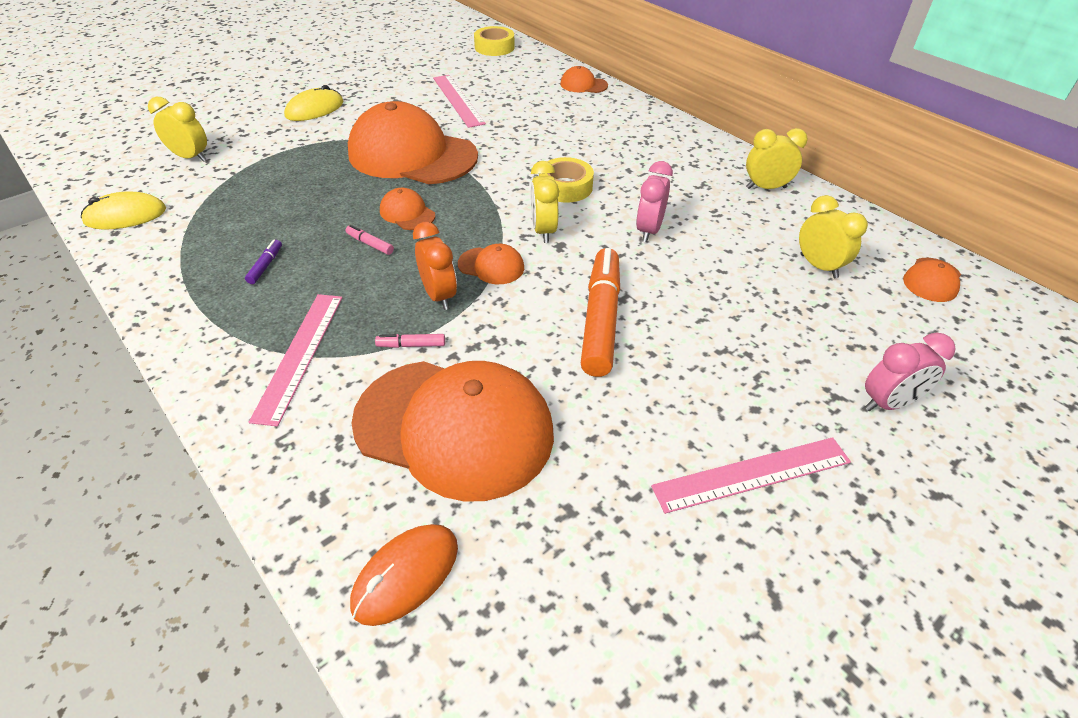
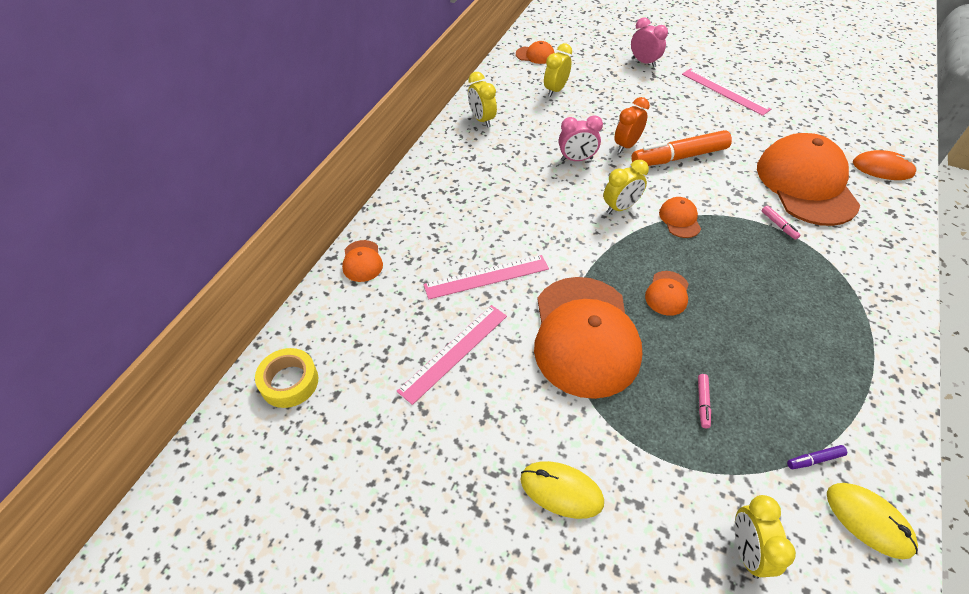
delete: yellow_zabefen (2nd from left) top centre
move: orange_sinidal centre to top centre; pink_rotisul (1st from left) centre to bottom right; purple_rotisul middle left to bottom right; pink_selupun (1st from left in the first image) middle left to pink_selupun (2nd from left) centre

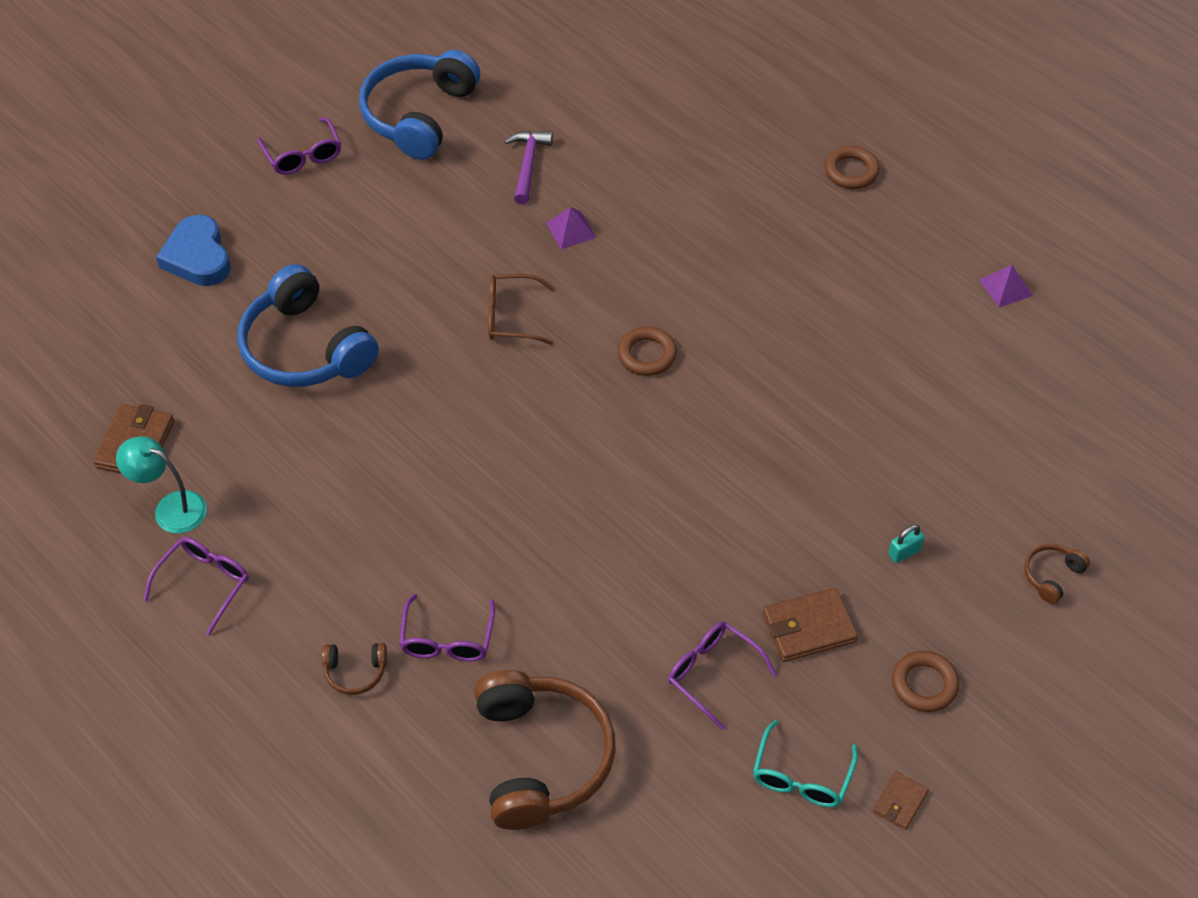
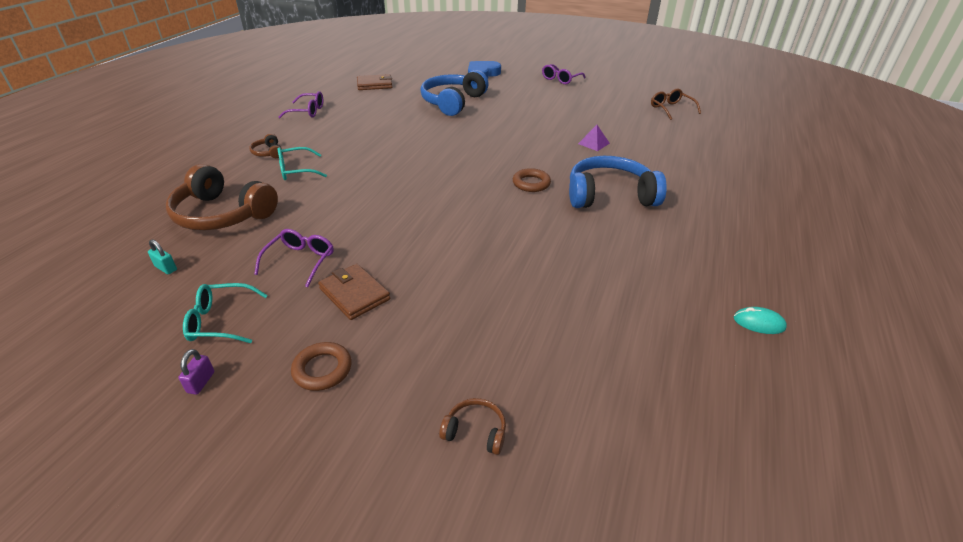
delete: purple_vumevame top centre; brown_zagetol (2nd from left) top right; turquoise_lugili middle left
move: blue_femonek (2nd from left) top centre to centre; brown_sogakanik centre to top right; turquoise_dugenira middle right to middle left
replace: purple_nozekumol (2nd from left) top right to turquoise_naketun middle right; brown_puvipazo (3rd from left) bottom right to purple_dugenira bottom left
recolor: purple_sogakanik (3rd from left) bottom centre to turquoise_sogakanik (2nd from left) top left
rotate: brown_femonek (2nd from left in the first image) bottom centre = middle left 60 degrees clockwise

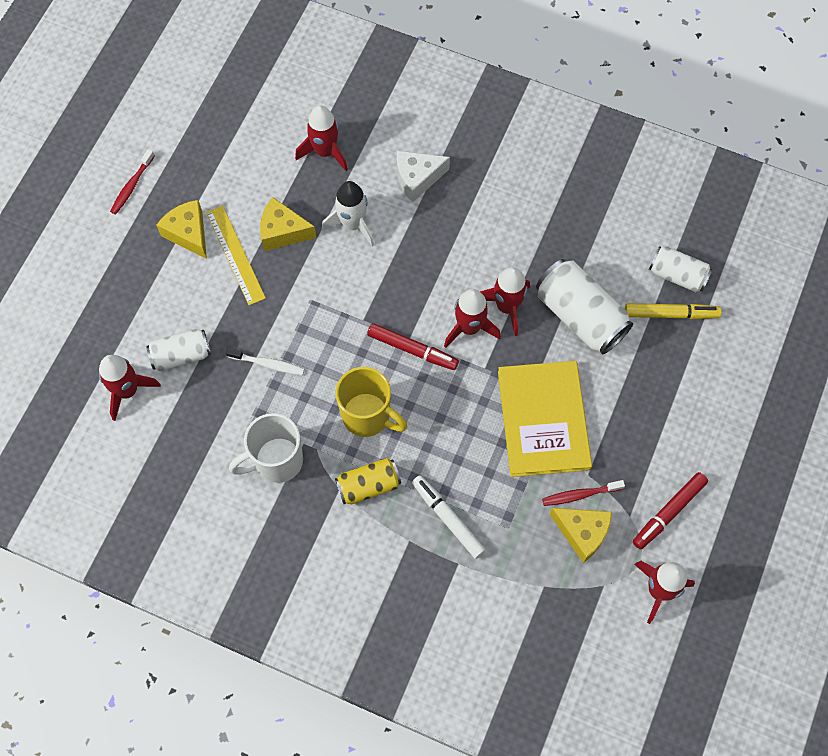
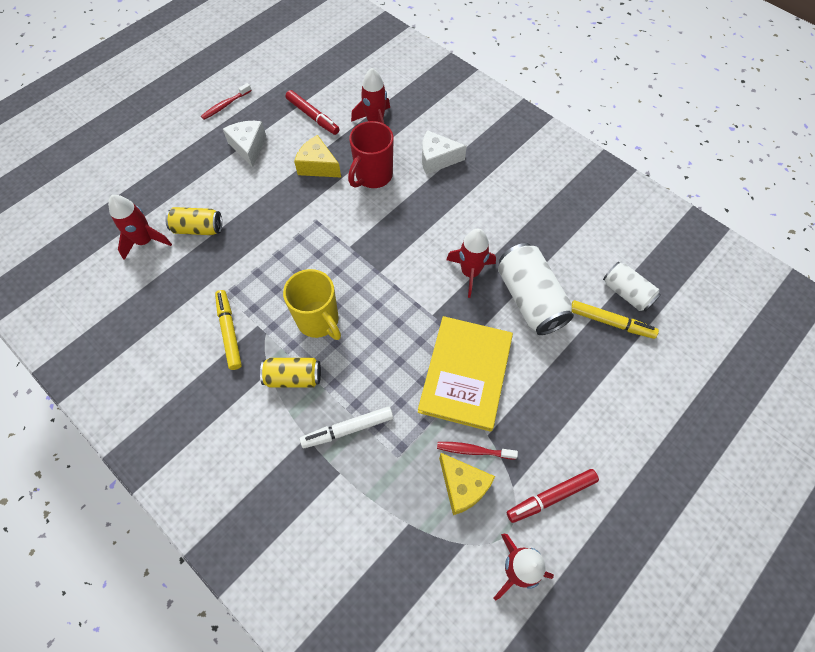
delete: yellow_selupun middle left; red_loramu (3rd from left) centre; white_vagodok middle left
move: red_rotisul (1st from left) centre to top centre
replace: white_loramu top centre to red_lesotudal top centre; white_lesotudal middle left to yellow_rotisul (1st from left) middle left
recolor: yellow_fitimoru (1st from left) top left to white_fitimoru (1st from left) top left; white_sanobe (1st from left) middle left to yellow_sanobe (1st from left) middle left
rotate: white_rotisul bottom centre = centre 90 degrees counterclockwise

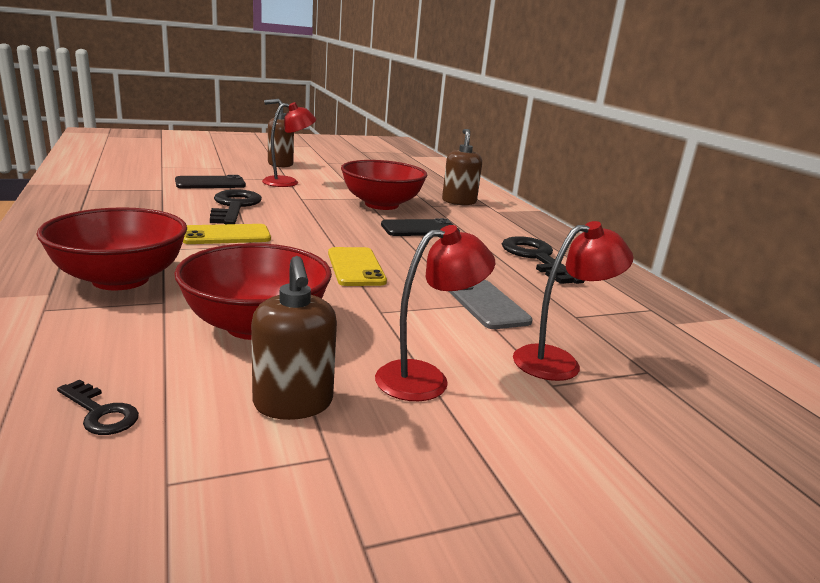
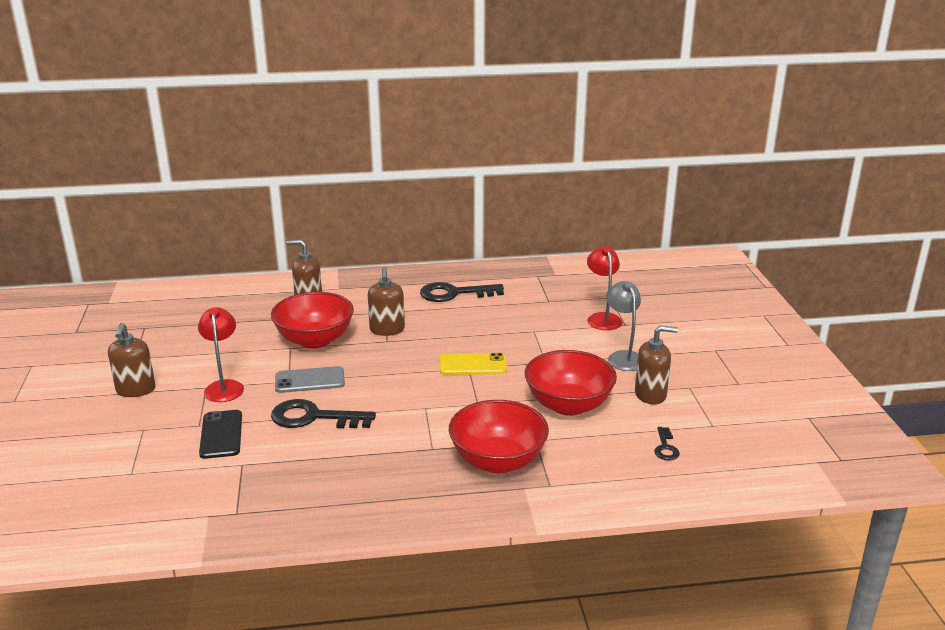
delete: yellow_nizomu (1st from left) middle left
move: grey_nizomu centre to middle left
replace: black_nizomu (2nd from left) centre to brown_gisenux (3rd from left) centre
recolor: red_lugili (2nd from left) centre to grey_lugili centre
rotate: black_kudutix (1st from left in the first image) bottom left = bottom right 135 degrees clockwise

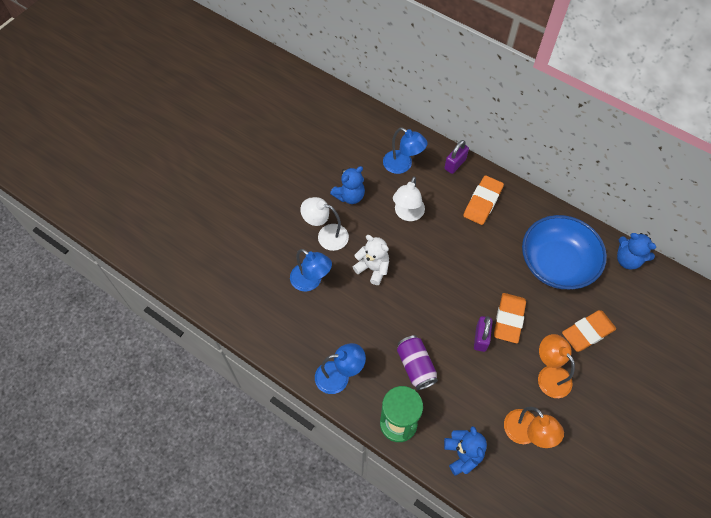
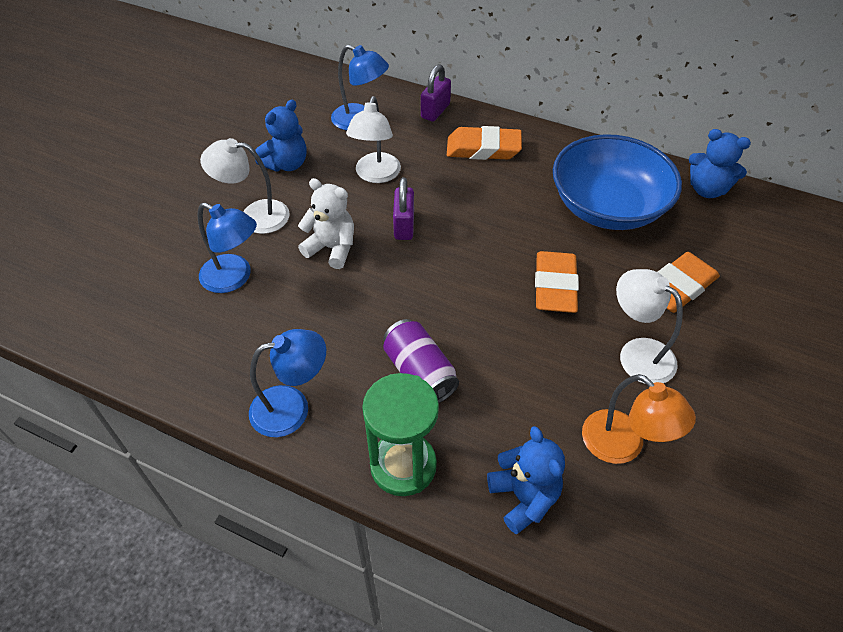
move: purple_dugenira (2nd from left in the first image) middle right to purple_dugenira (1st from left) top centre
recolor: orange_lugili (2nd from left) bottom right to white_lugili (3rd from left) middle right
rotate: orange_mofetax (1st from left) middle right = top centre 75 degrees clockwise

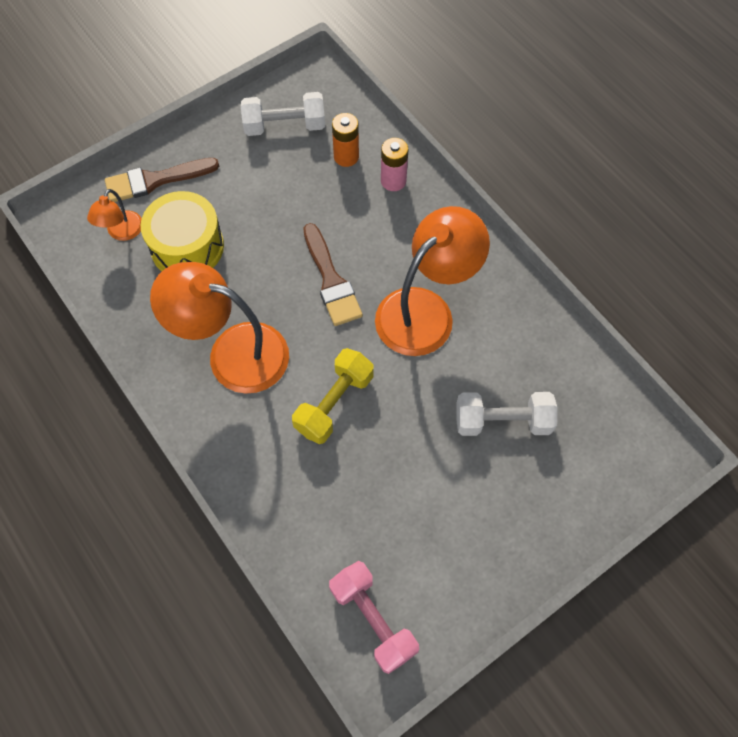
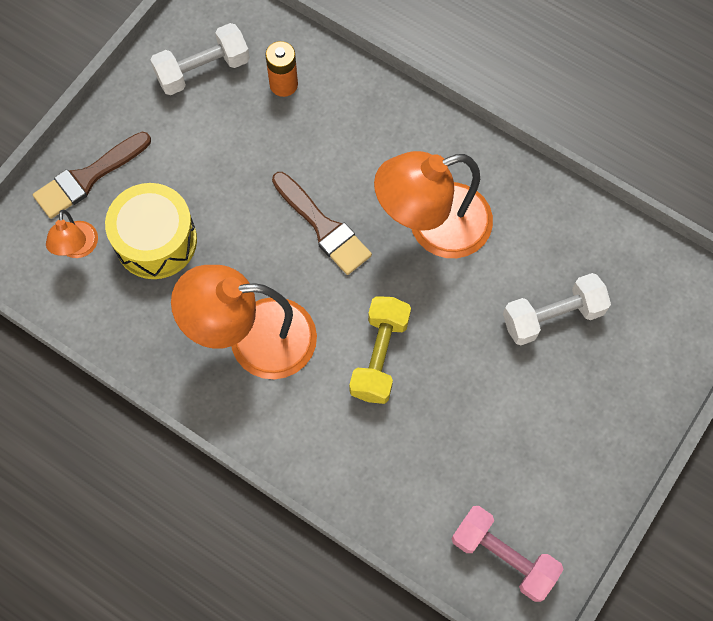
delete: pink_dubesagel top centre
rotate: orange_lugili (3rd from left) centre = top centre 135 degrees counterclockwise

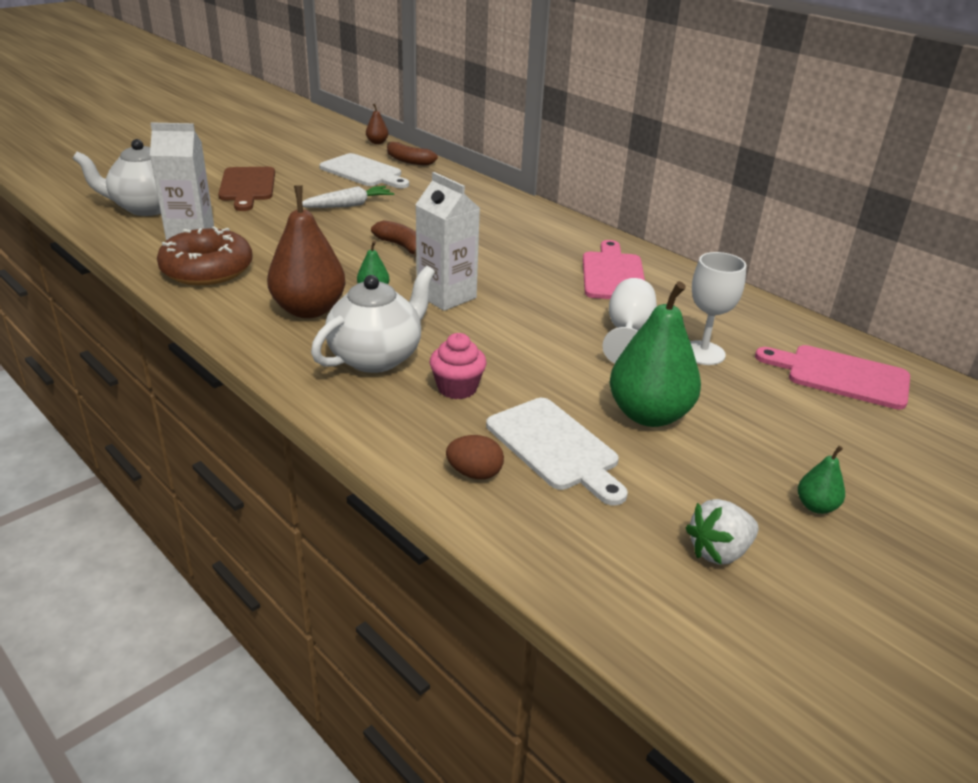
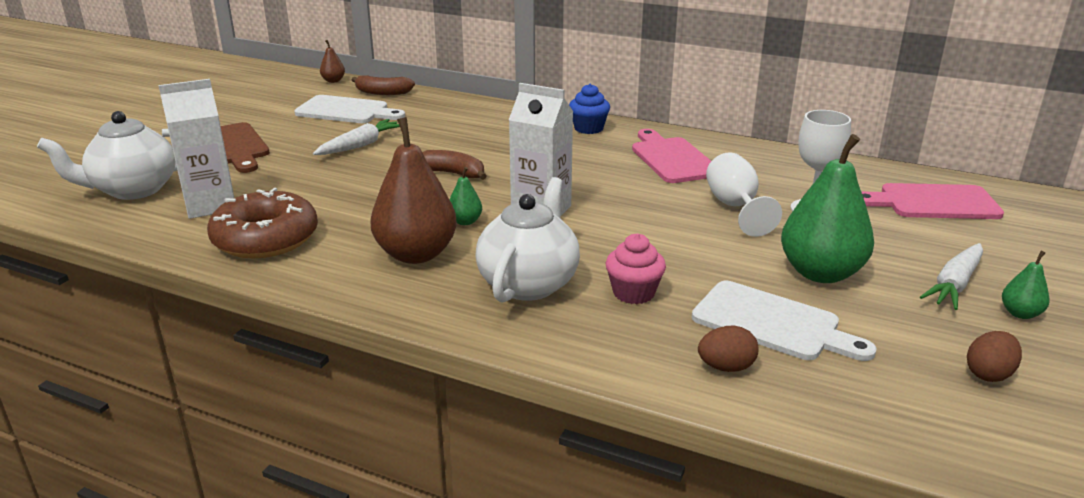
insert: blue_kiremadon top centre; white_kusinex (2nd from left) middle right
replace: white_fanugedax bottom right to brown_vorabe (2nd from left) bottom right

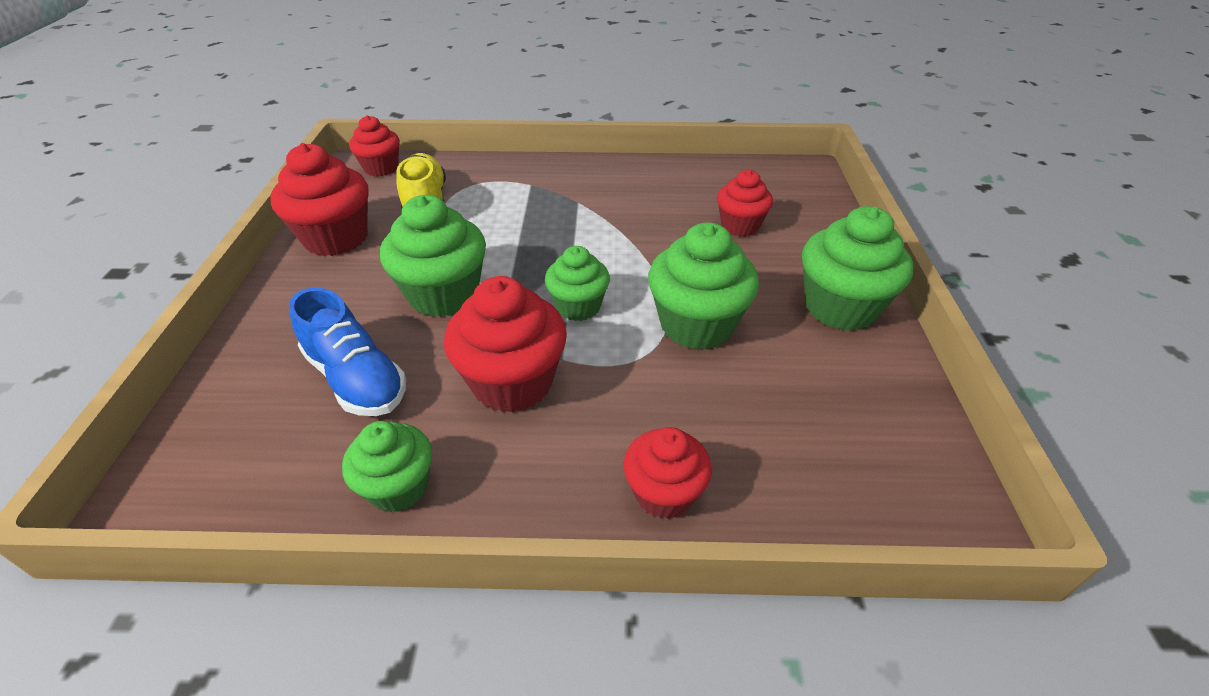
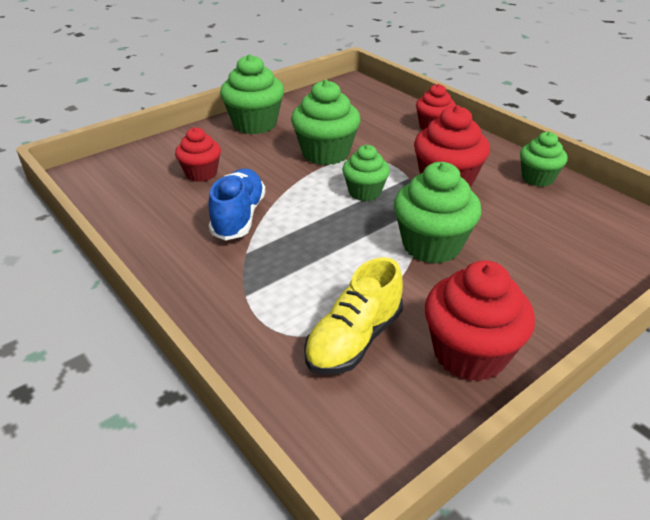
delete: red_kiremadon (2nd from left) top left
move: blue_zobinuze middle left to centre

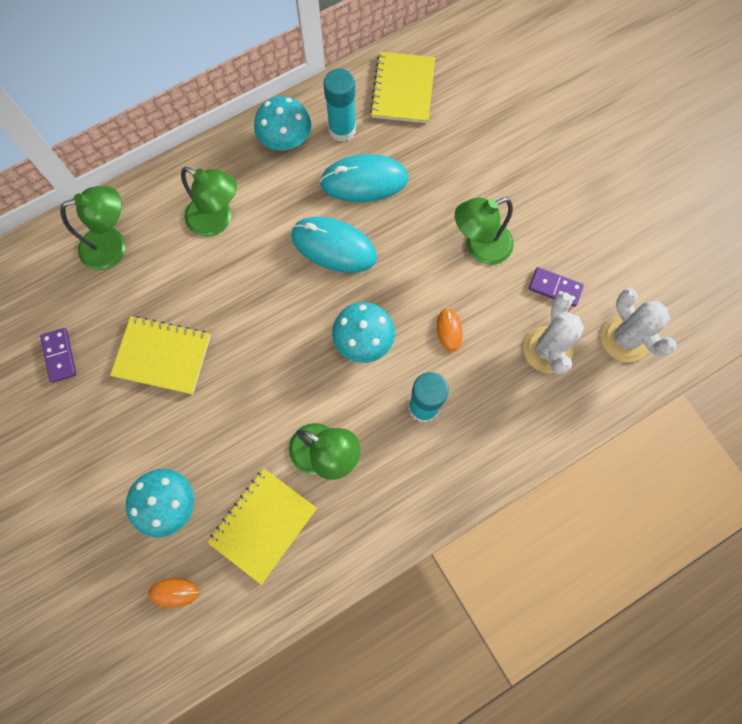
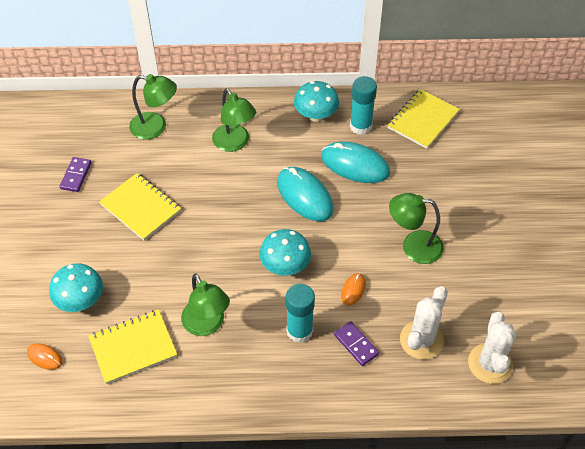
move: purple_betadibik (2nd from left) middle right to bottom centre

